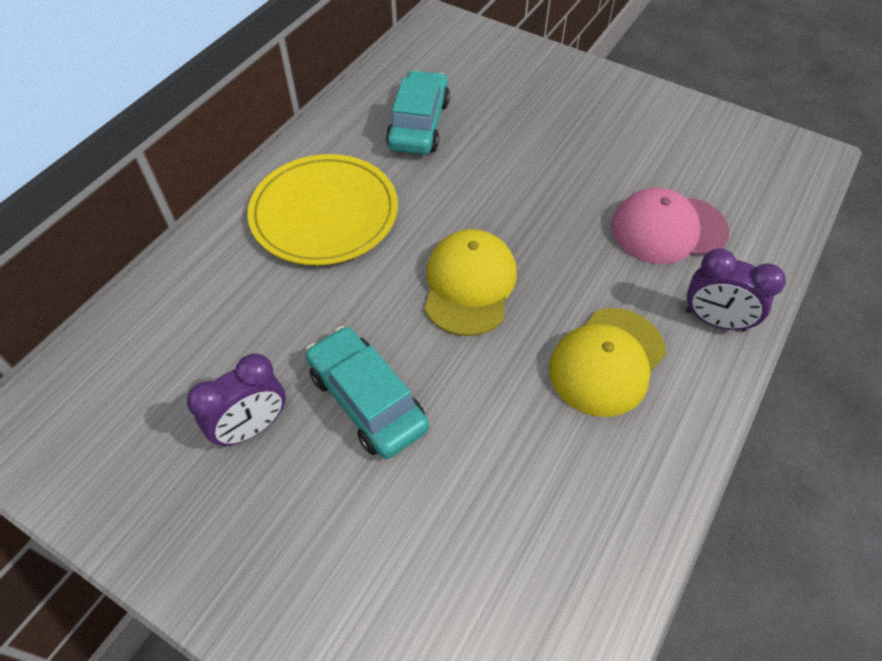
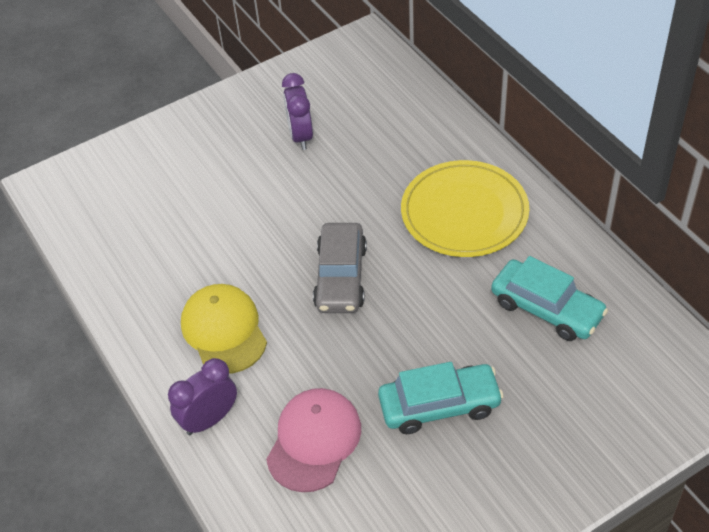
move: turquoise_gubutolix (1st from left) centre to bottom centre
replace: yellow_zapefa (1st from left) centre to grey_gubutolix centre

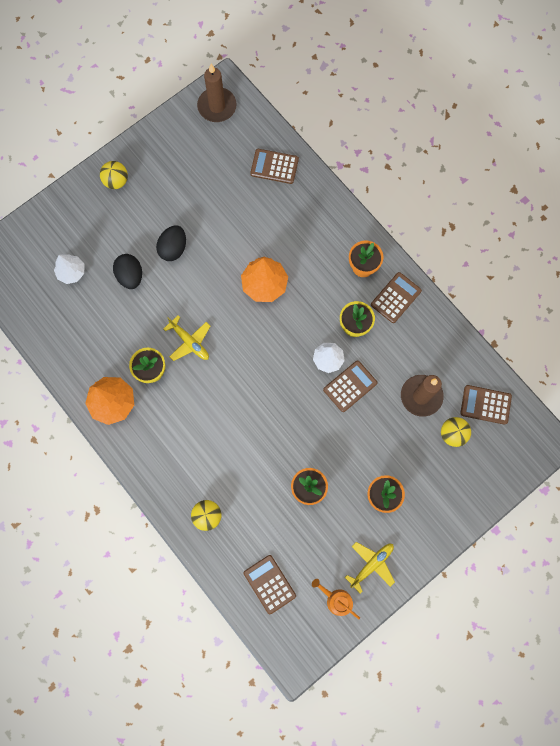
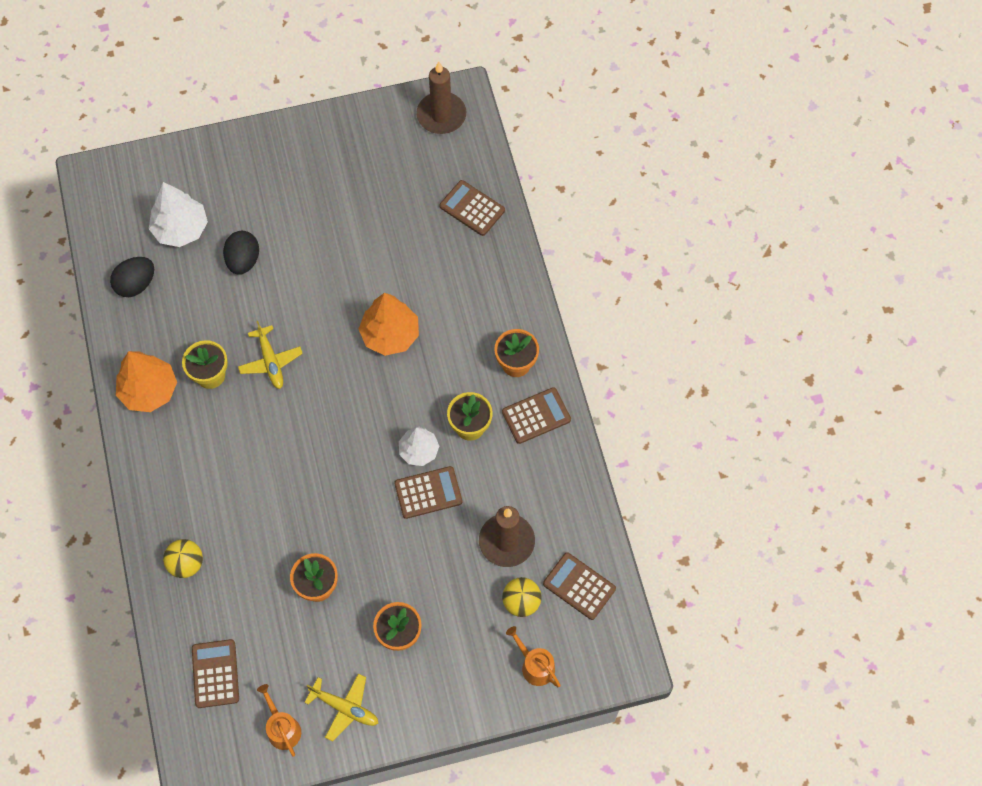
delete: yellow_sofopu (1st from left) top left
insert: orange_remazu (2nd from left) bottom centre
move: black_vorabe (2nd from left in the first image) top left to black_vorabe (1st from left) middle left
rotate: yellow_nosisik (2nd from left) bottom centre = bottom centre 45 degrees clockwise
resize: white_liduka (1st from left) middle left = top left x1.52

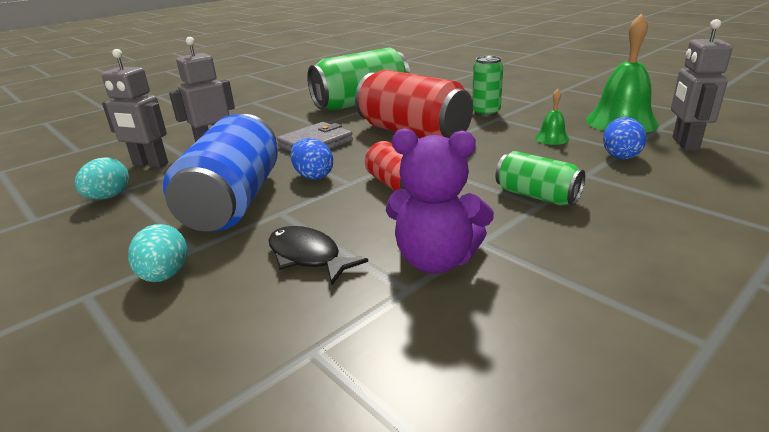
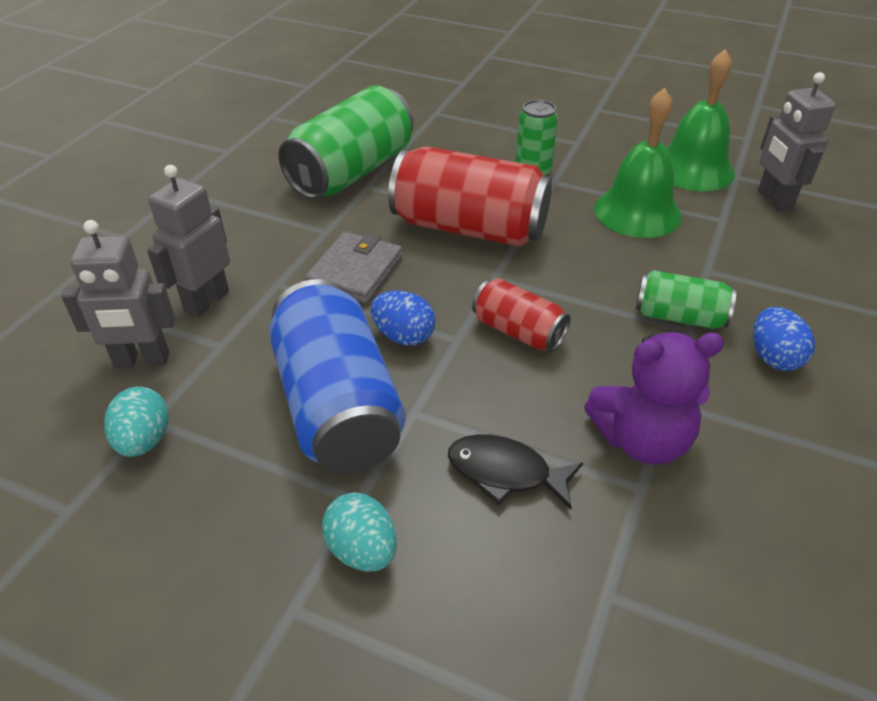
move: blue_vorabe (2nd from left) top right to middle right
resize: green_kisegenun (1st from left) top right = top right x2.15

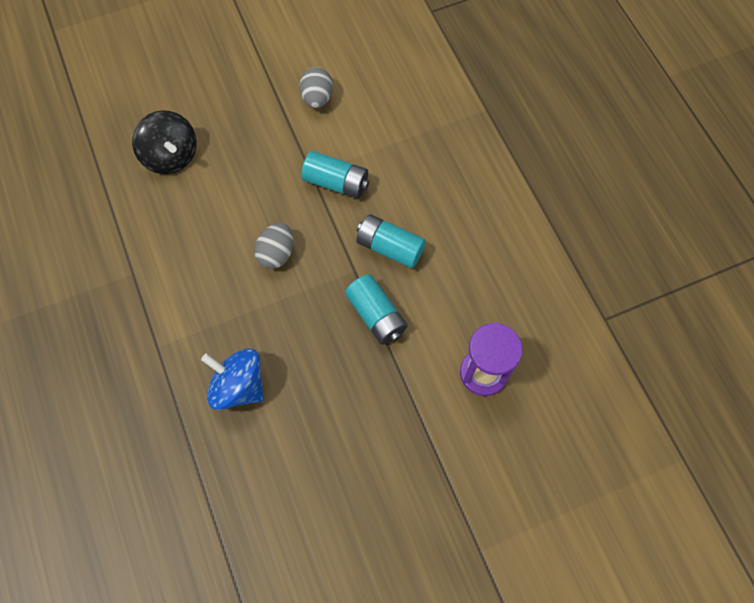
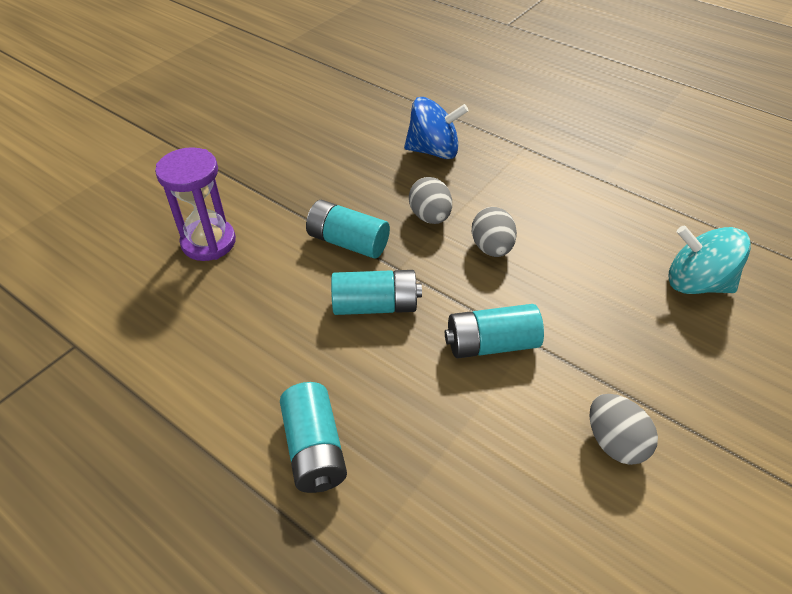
insert: grey_vorabe (1st from left) centre; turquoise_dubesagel (1st from left) bottom centre
recolor: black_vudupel top left to turquoise_vudupel middle right

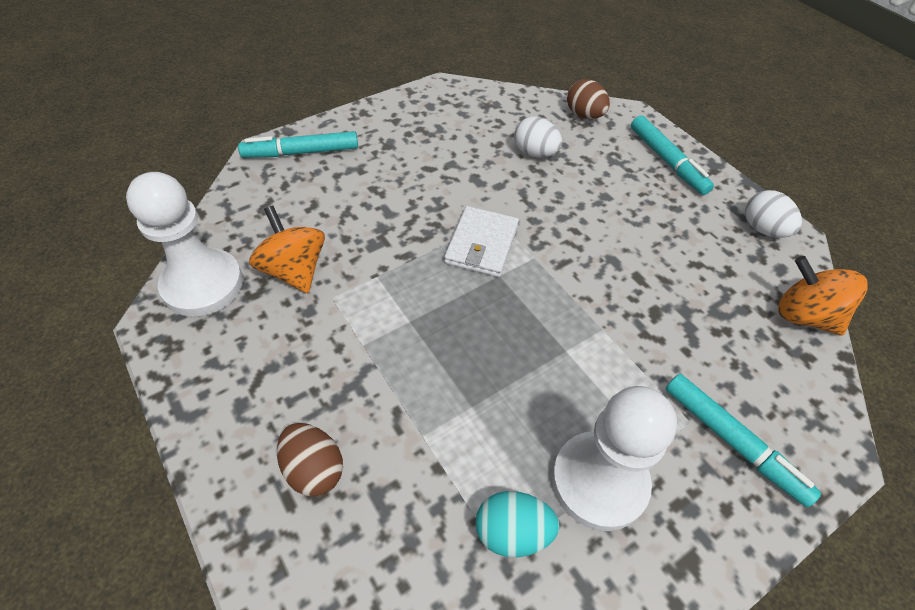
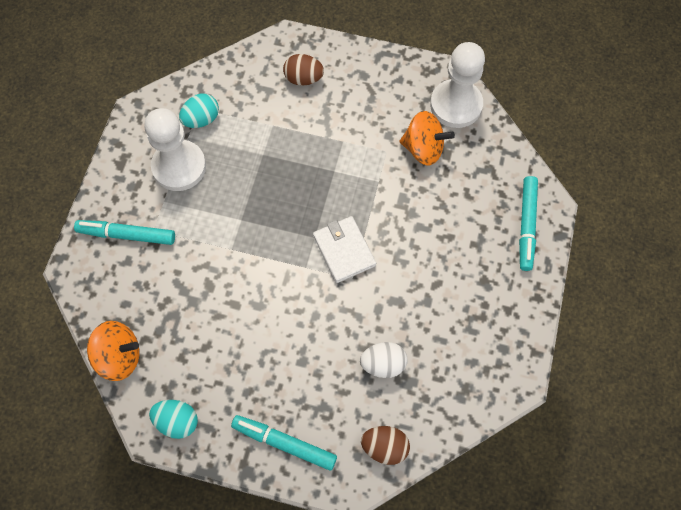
recolor: white_vorabe (2nd from left) middle right to turquoise_vorabe (1st from left) bottom left
rotate: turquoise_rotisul (1st from left in the first image) top left = middle right 150 degrees clockwise

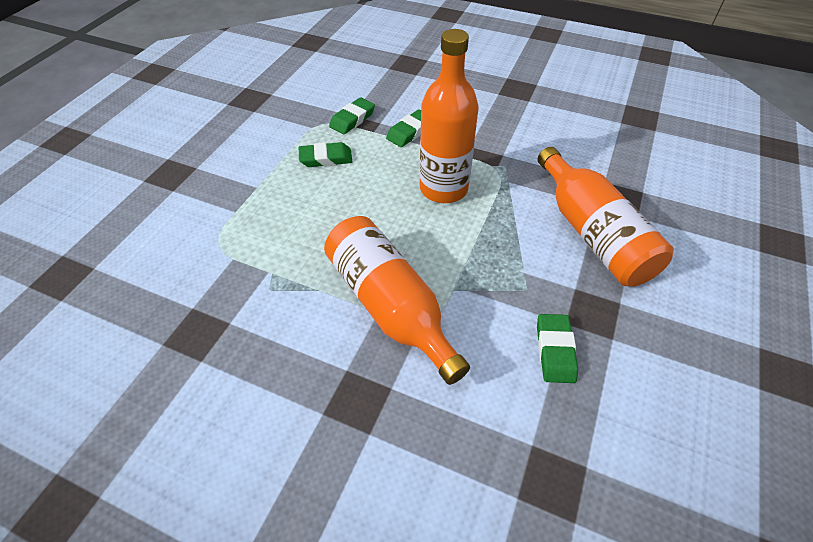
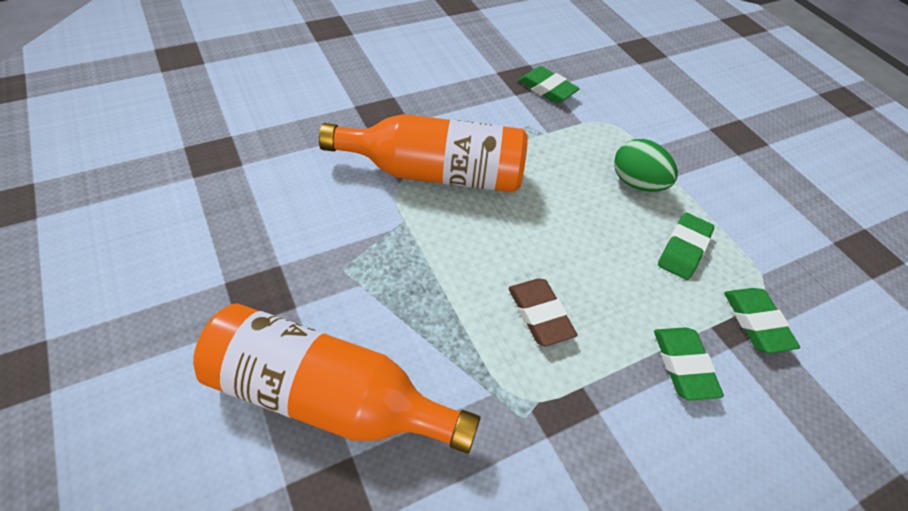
insert: green_vorabe top right
move: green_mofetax (4th from left in the first image) middle right to green_mofetax (1st from left) top centre
replace: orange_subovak (2nd from left) top centre to brown_mofetax centre

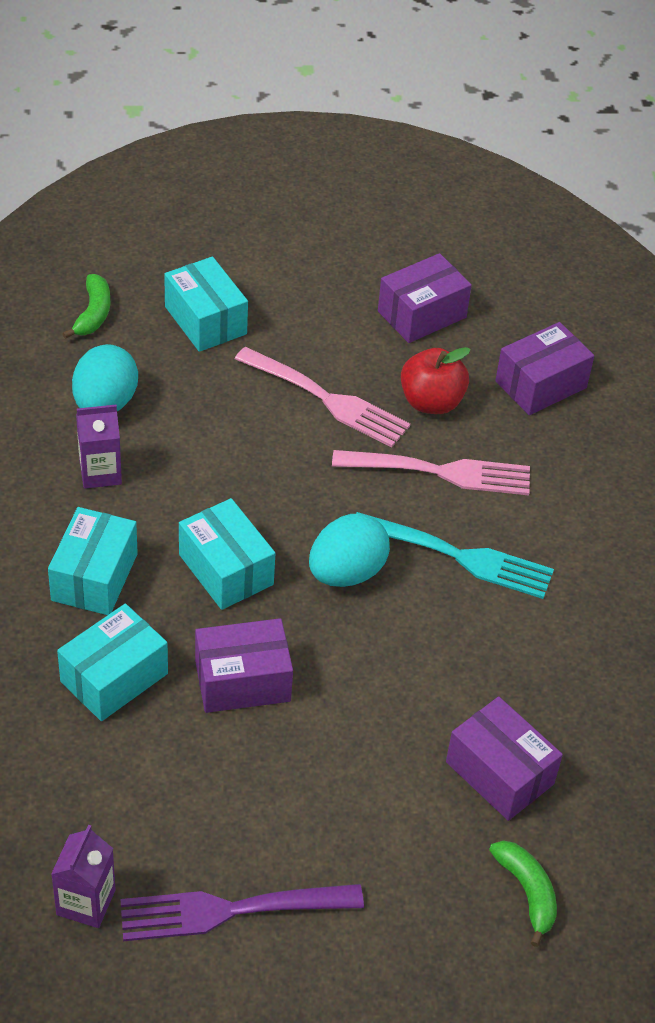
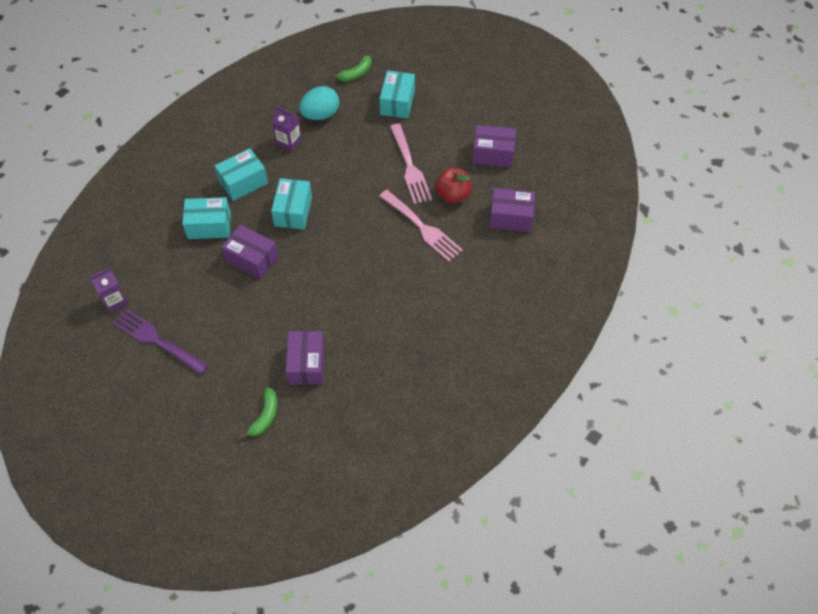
delete: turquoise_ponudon middle right; turquoise_vorabe (2nd from left) centre

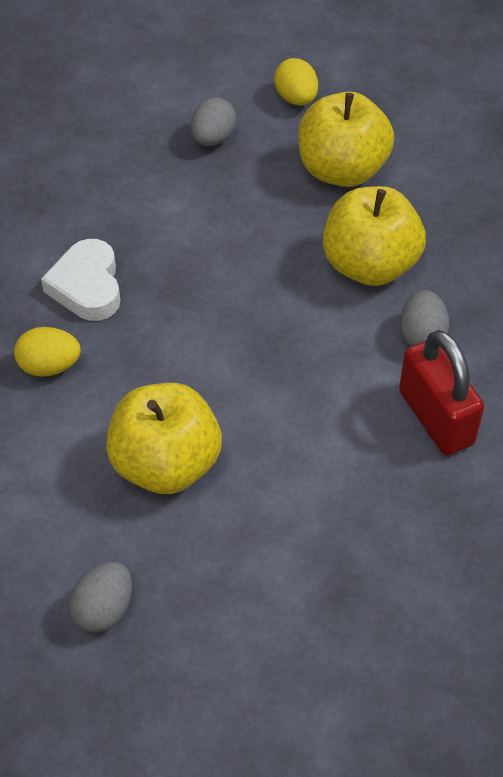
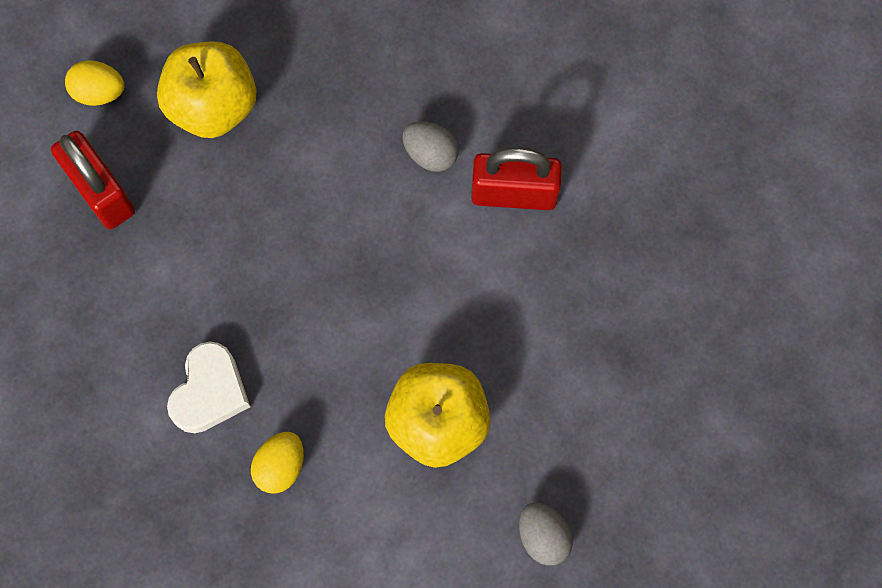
delete: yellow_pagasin (3rd from left) top right
replace: grey_vorabe (2nd from left) top centre to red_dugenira (1st from left) top left
rotate: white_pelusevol middle left = middle left 90 degrees counterclockwise

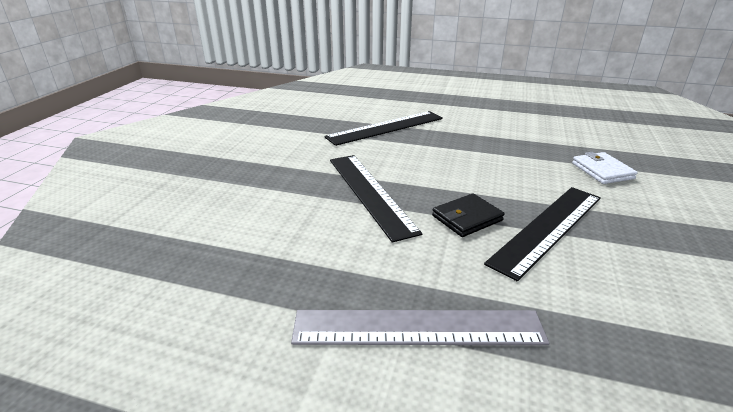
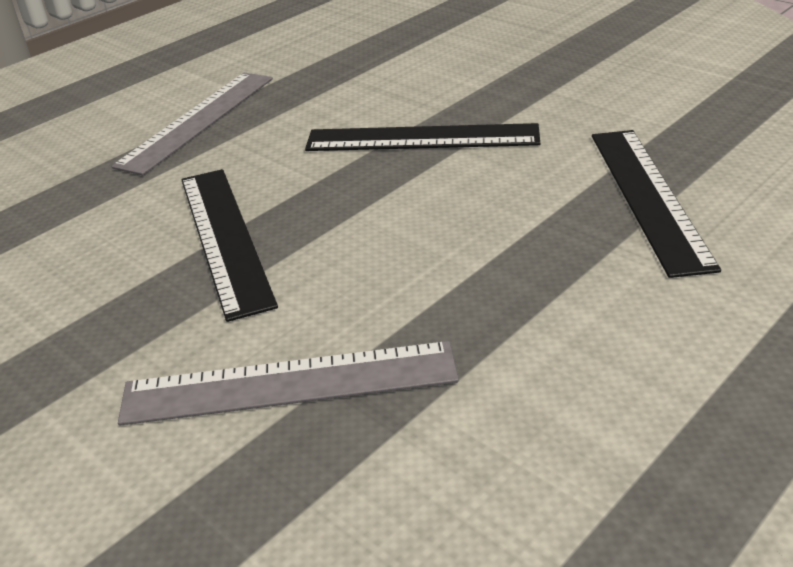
delete: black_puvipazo centre
replace: white_puvipazo middle right to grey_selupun (2nd from left) bottom centre

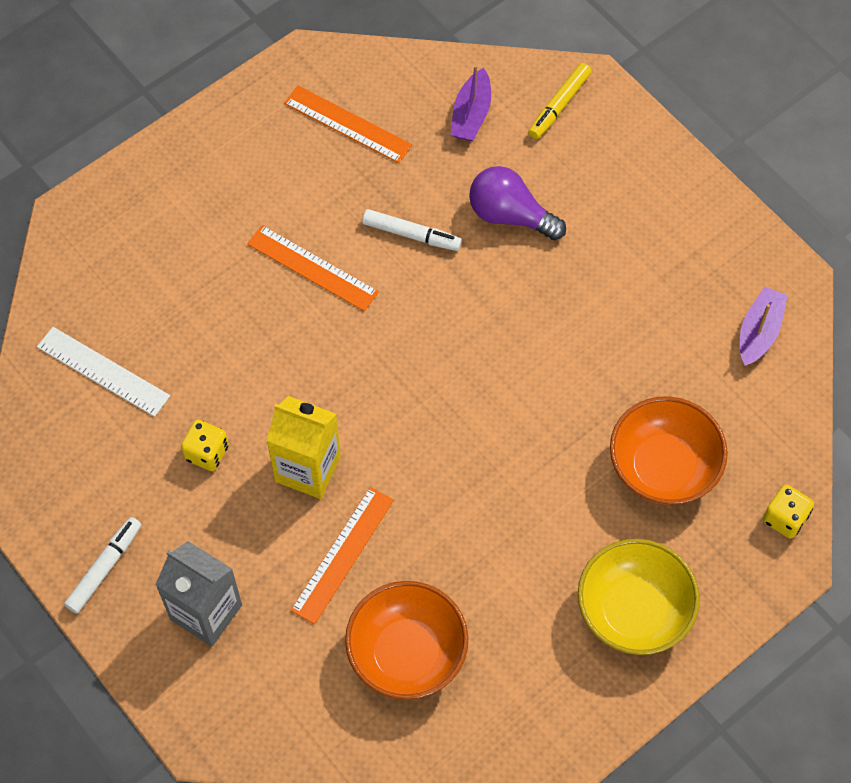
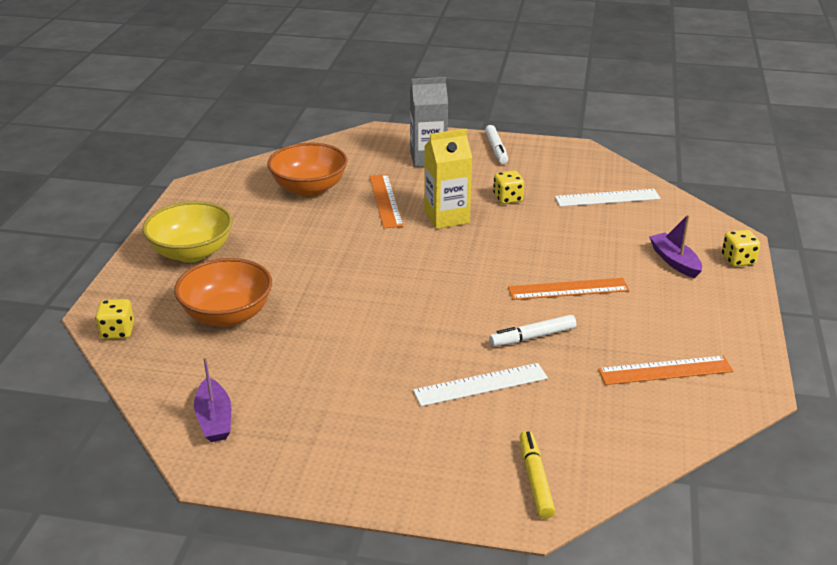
insert: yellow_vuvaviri (3rd from left) middle right
move: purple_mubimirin (1st from left in the first image) top centre to purple_mubimirin (2nd from left) middle right
replace: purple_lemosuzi top centre to white_selupun (1st from left) bottom centre

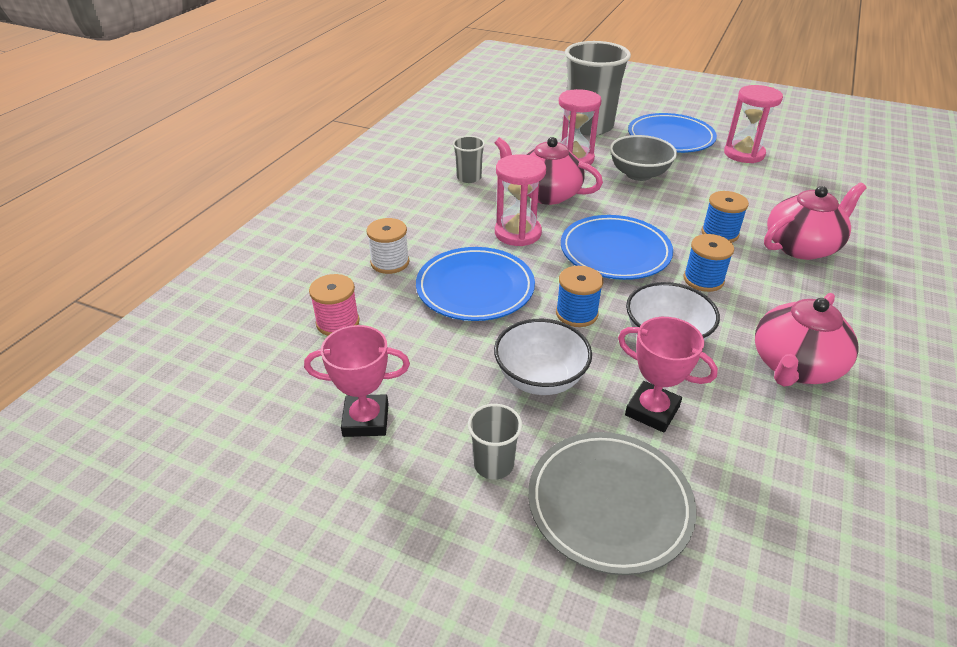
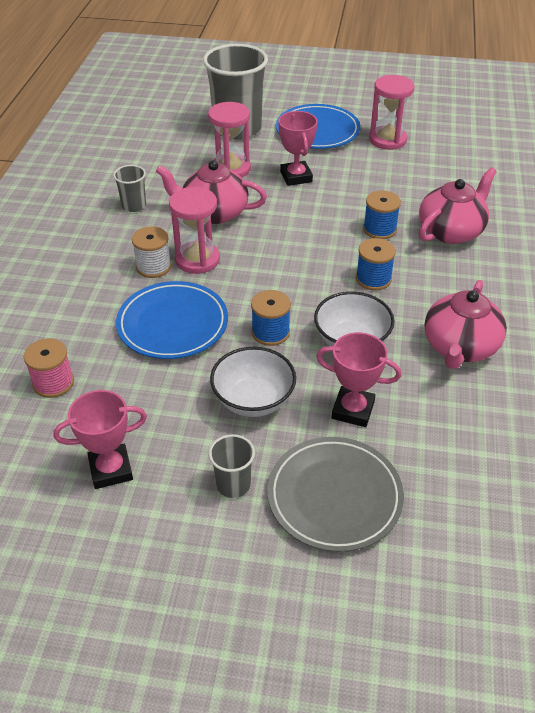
delete: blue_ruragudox (2nd from left) centre
move: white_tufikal centre to middle left
replace: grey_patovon top right to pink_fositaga (2nd from left) top centre

